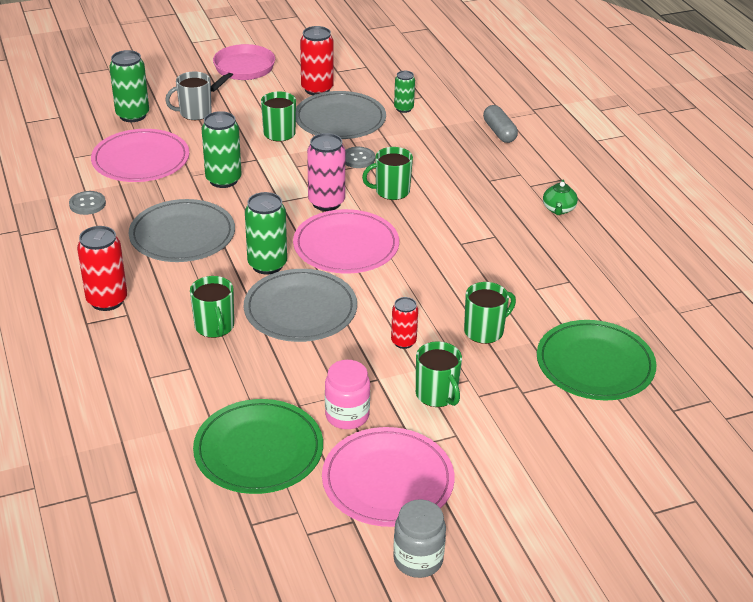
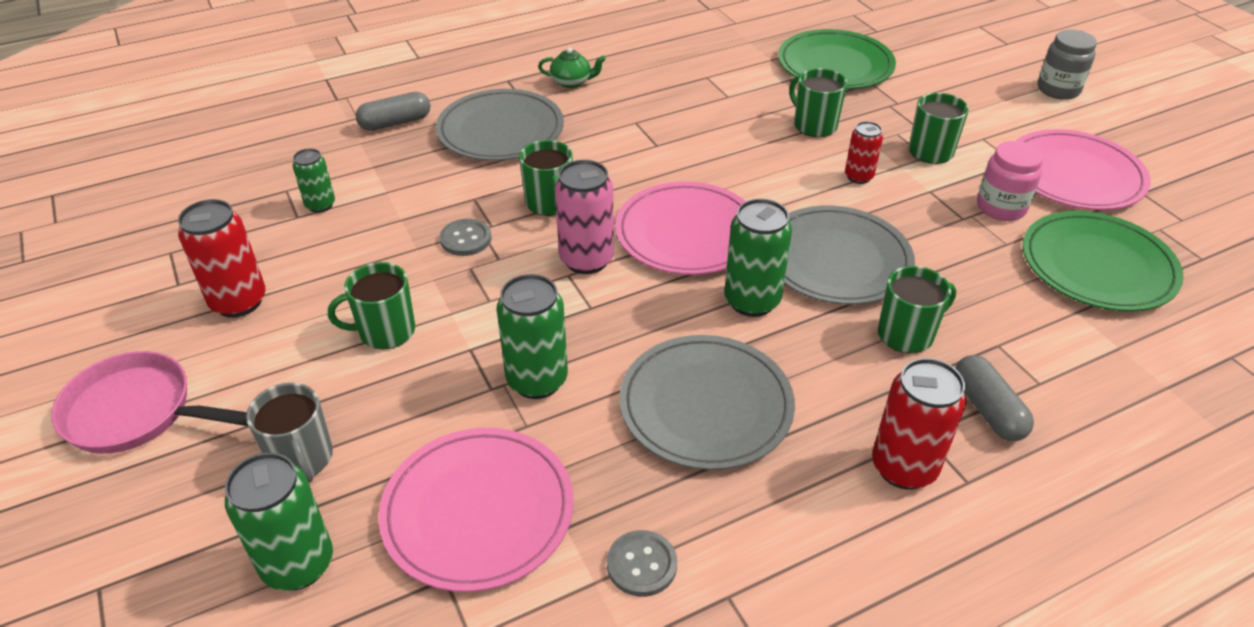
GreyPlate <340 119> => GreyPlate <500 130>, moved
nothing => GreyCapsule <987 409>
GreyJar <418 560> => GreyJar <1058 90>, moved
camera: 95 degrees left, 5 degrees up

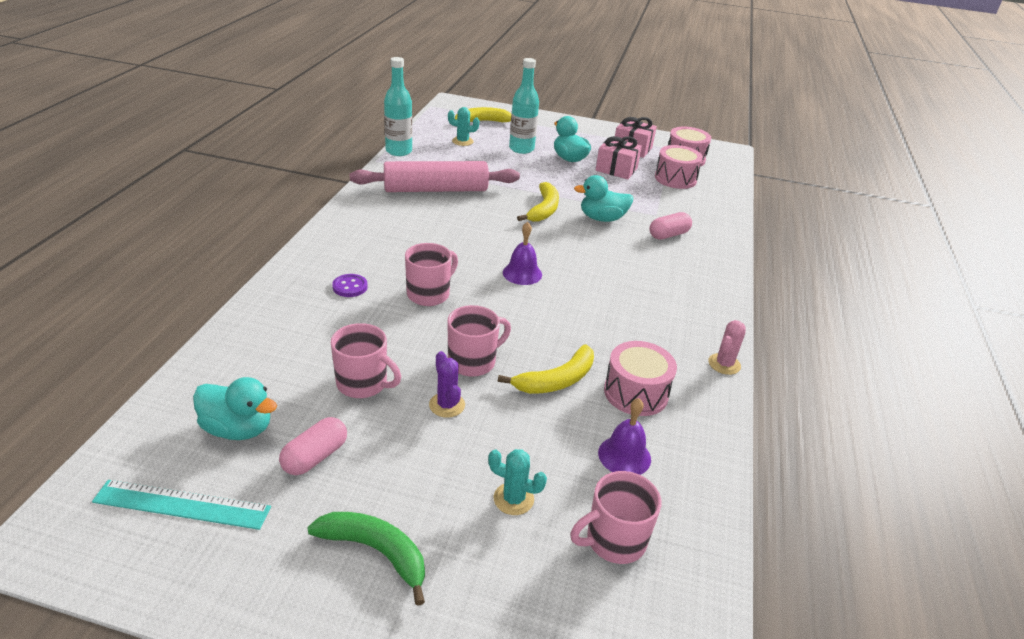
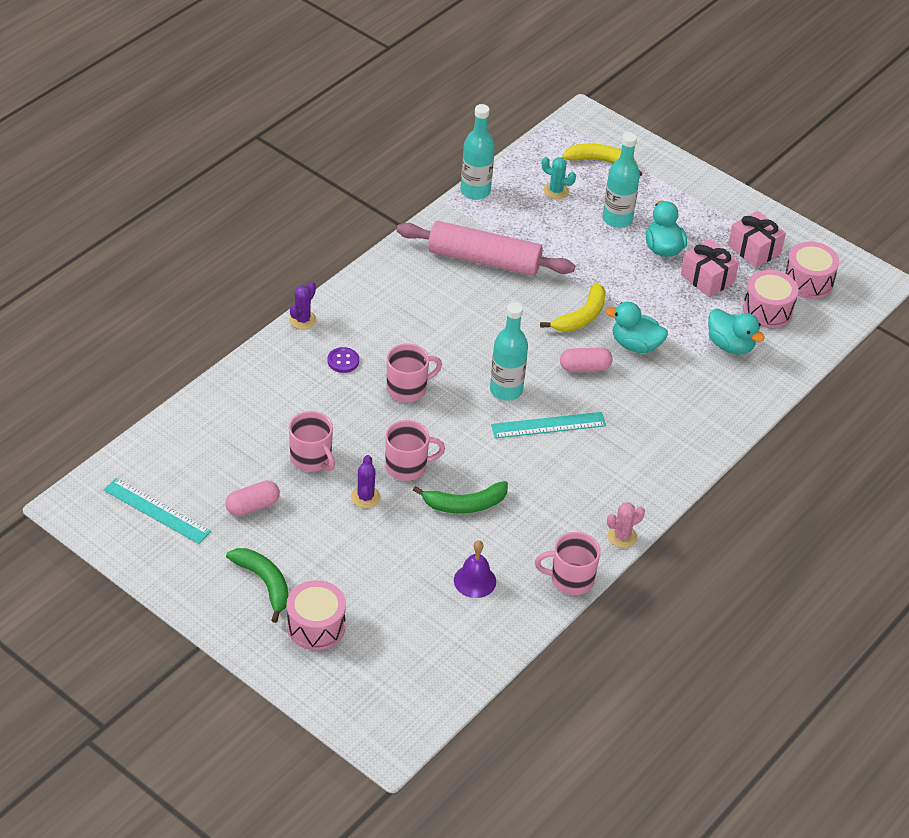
PinkDrum <636 393> => PinkDrum <316 626>, moved
nothing => PurpleCactus <302 320>
YellowBanana <556 380> => GreenBanana <465 504>
PurpleBell <522 273> => TurquoiseBottle <506 390>
nothing => TurquoiseRuler <548 425>
PinkMug <614 540> => PinkMug <570 579>, moved
PinkCapsule <668 235> => PinkCapsule <585 367>, moved
TurquoiseDuck <238 429> => TurquoiseDuck <730 345>, moved
TurquoiseCactus <513 499> => nothing
camera: 25 degrees right, 10 degrees up

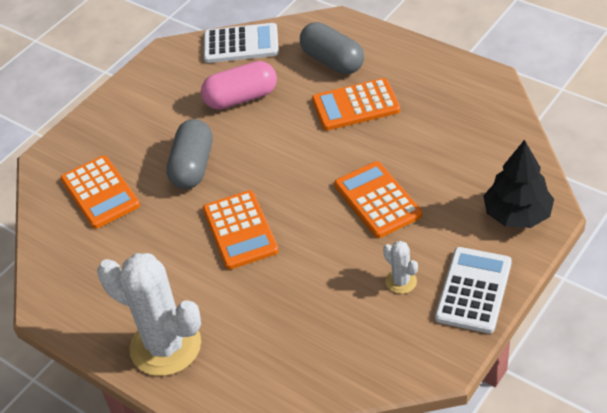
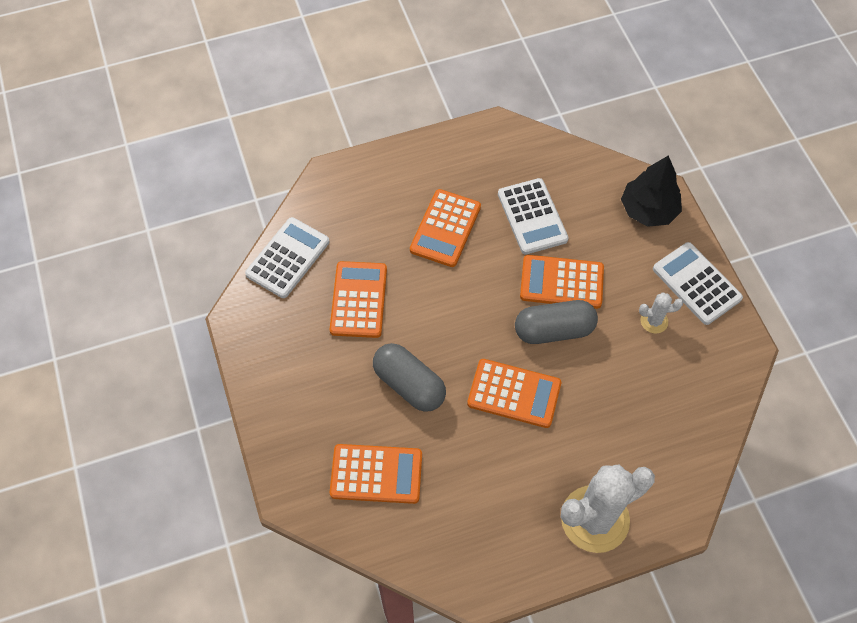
PinkCapsule <241 98> => OrangeCalculator <358 300>
nothing => WhiteCalculator <532 217>
GreyCapsule <332 61> => GreyCapsule <554 330>, moved
camera: 60 degrees left, 15 degrees up

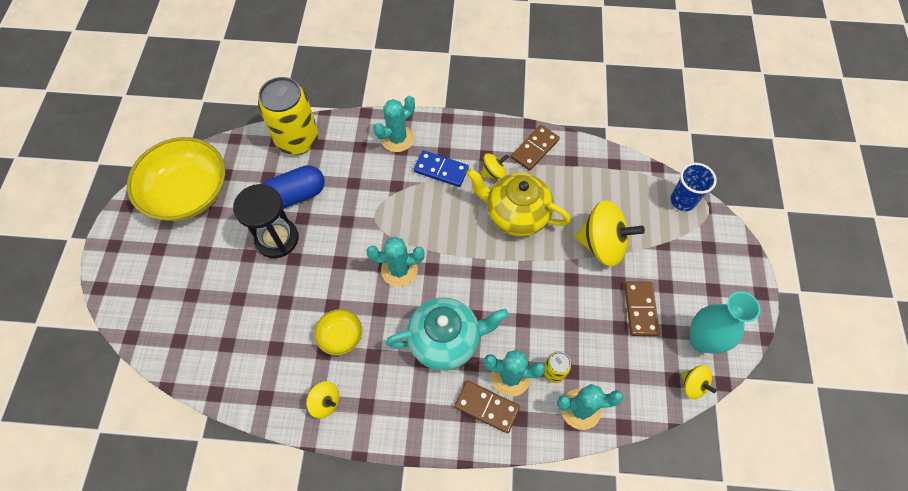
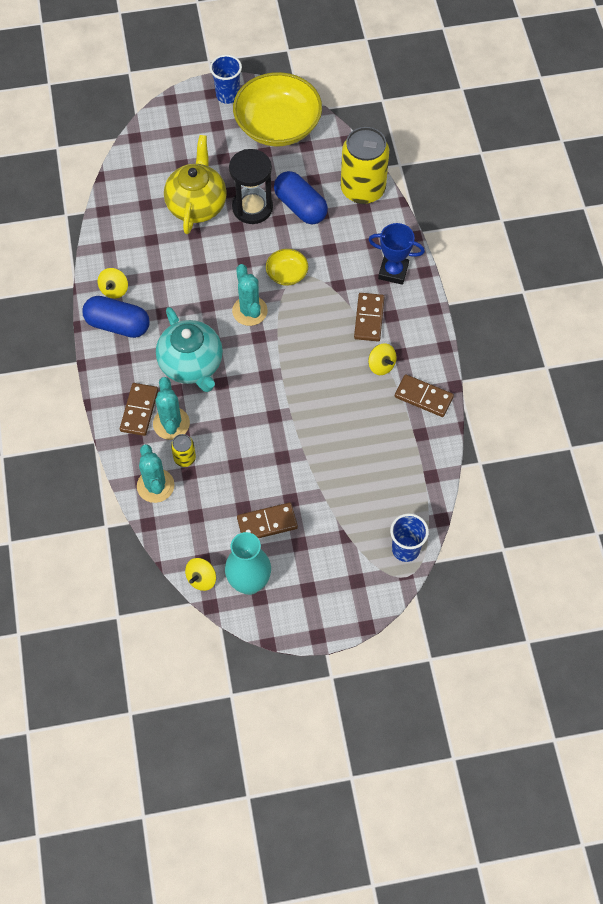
nothing => BlueCapsule <118 325>
YellowTeapot <516 214> => YellowTeapot <197 204>, moved
nothing => BlueCup <228 95>
YellowBowl <340 336> => YellowBowl <287 274>, moved
BlueDomino <441 170> => BrownDomino <369 318>
TurquoiseCactus <397 138> => BlueTrophy <393 271>
YellowSpinningTop <602 244> => nothing
camera: 75 degrees right, 0 degrees up

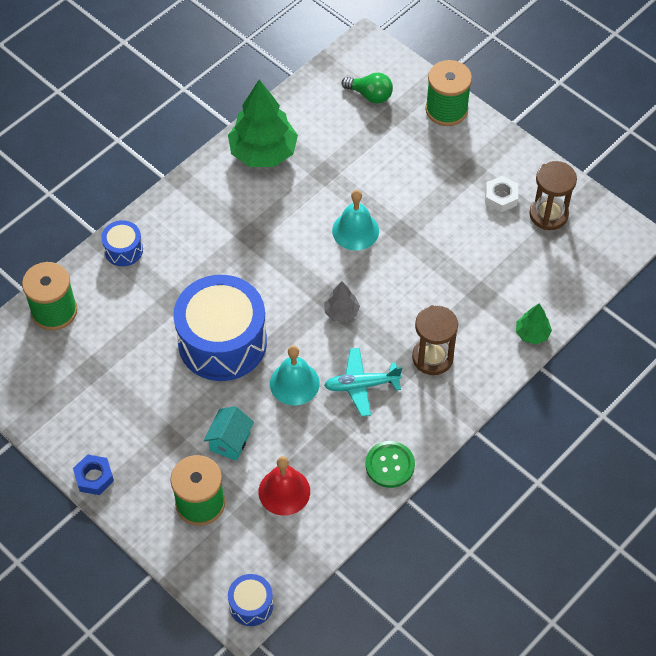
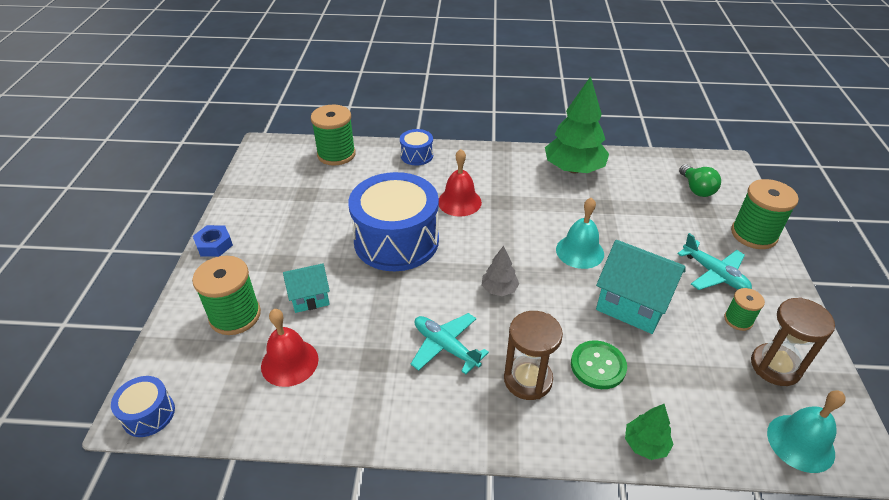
nothing => RedBell <459 202>
GreenButton <390 465> => GreenButton <598 366>, moved
nothing => TurquoiseHouse <632 305>
nothing => TurquoisePlane <714 274>
WhiteNut <501 197> => GreenSpool <738 320>
TurquoiseBell <294 383> => TurquoiseBell <800 443>, moved
camera: 50 degrees right, 15 degrees down

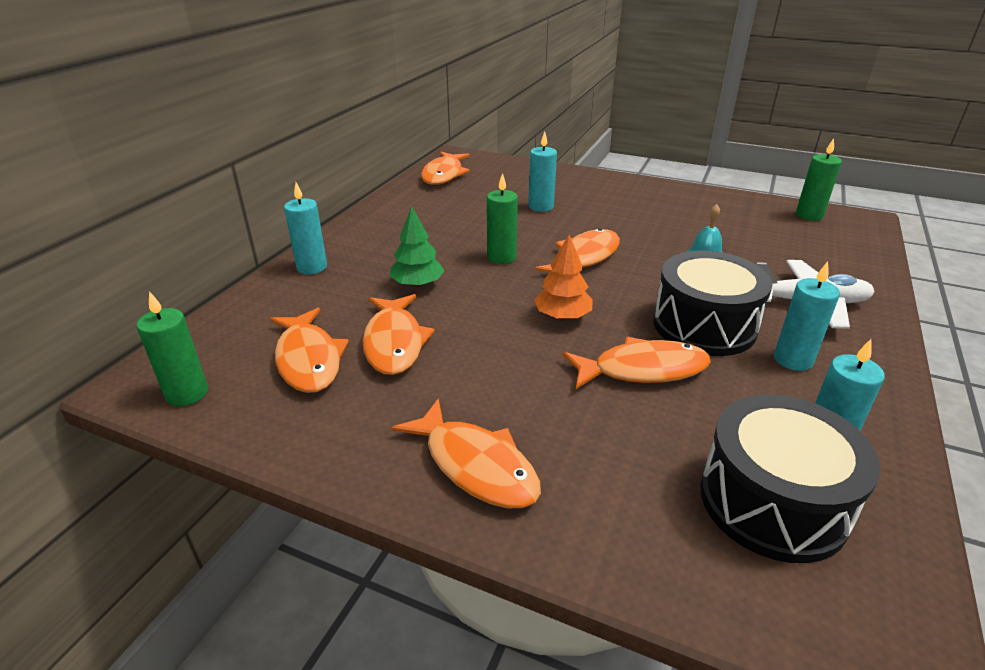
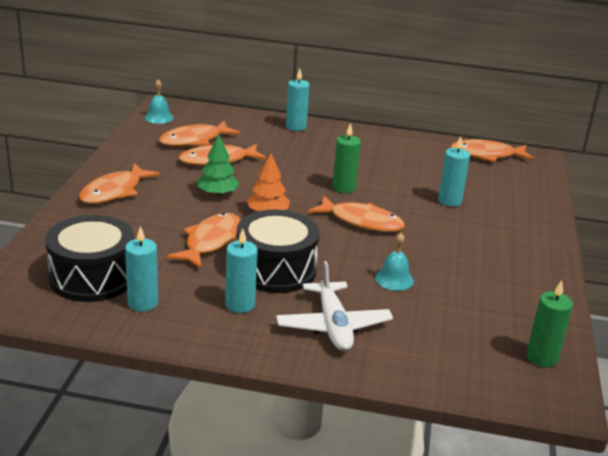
GreenCandle <187 393> => TurquoiseBell <159 117>
OrangeFish <643 370> => OrangeFish <211 242>, 135 degrees counterclockwise
GreenTree <417 284> => GreenTree <217 193>, moved
camera: 75 degrees right, 5 degrees down

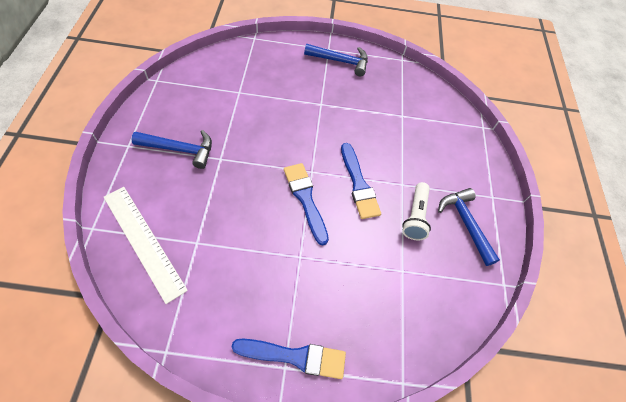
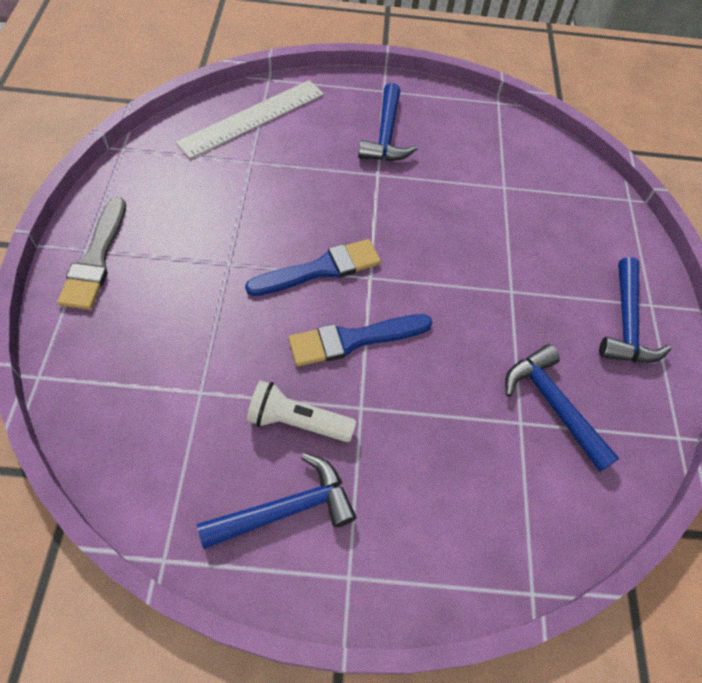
BlueBrush <295 356> => GreyBrush <96 259>
nothing => BlueHammer <552 404>
camera: 90 degrees right, 0 degrees up

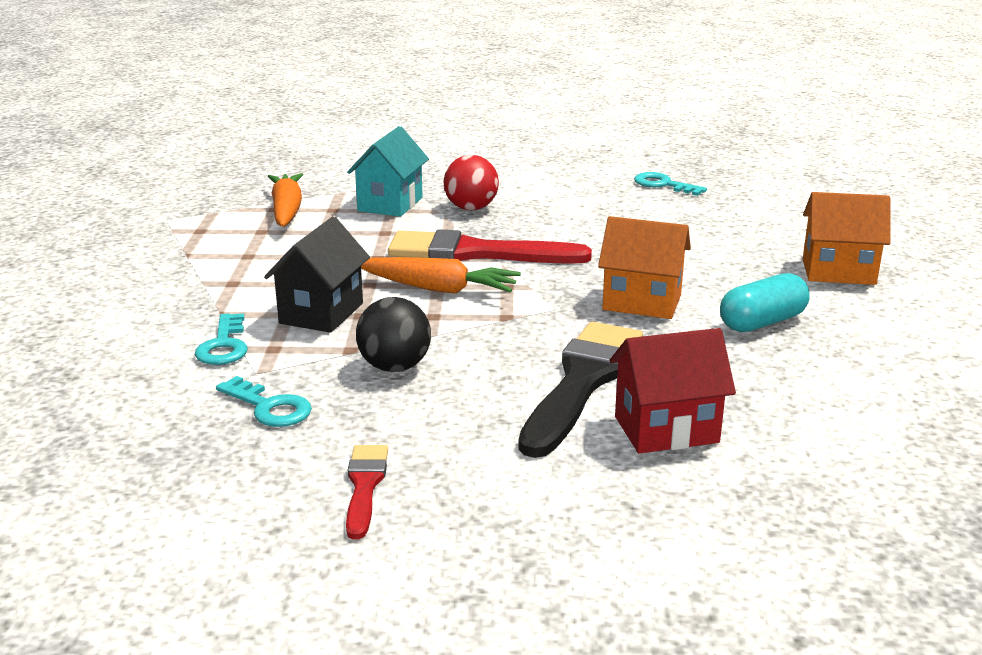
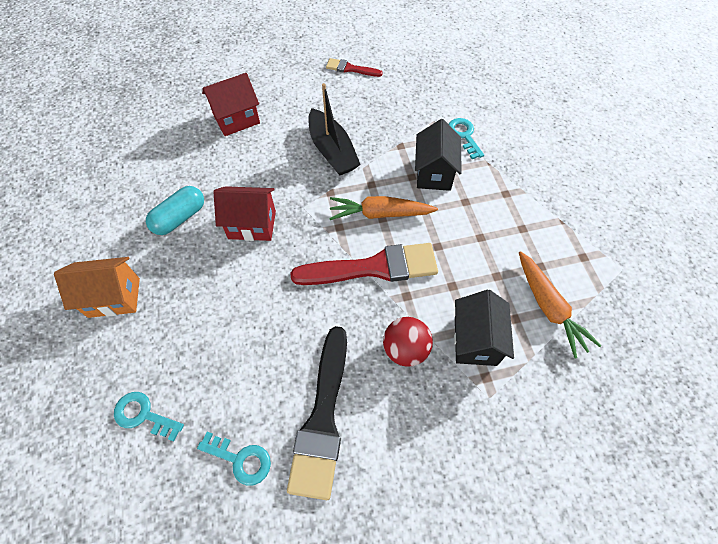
TurquoiseKey <269 407> => TurquoiseKey <143 415>, moved
OrangeHouse <642 302> => RedHouse <252 225>
BlackBrush <582 382> => BlackBrush <322 418>, moved
nothing => BlackBoat <332 151>
RedBrush <364 486> => RedBrush <350 69>, 120 degrees clockwise
TurquoiseHouse <390 204> => BlackHouse <475 341>
BlackBall <395 367> => nothing
camera: 165 degrees right, 35 degrees up

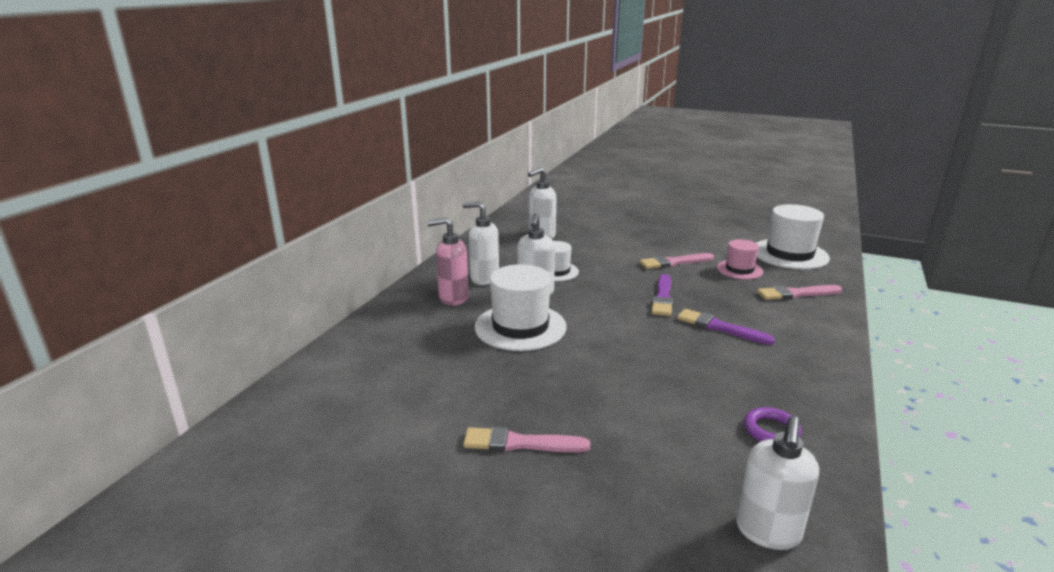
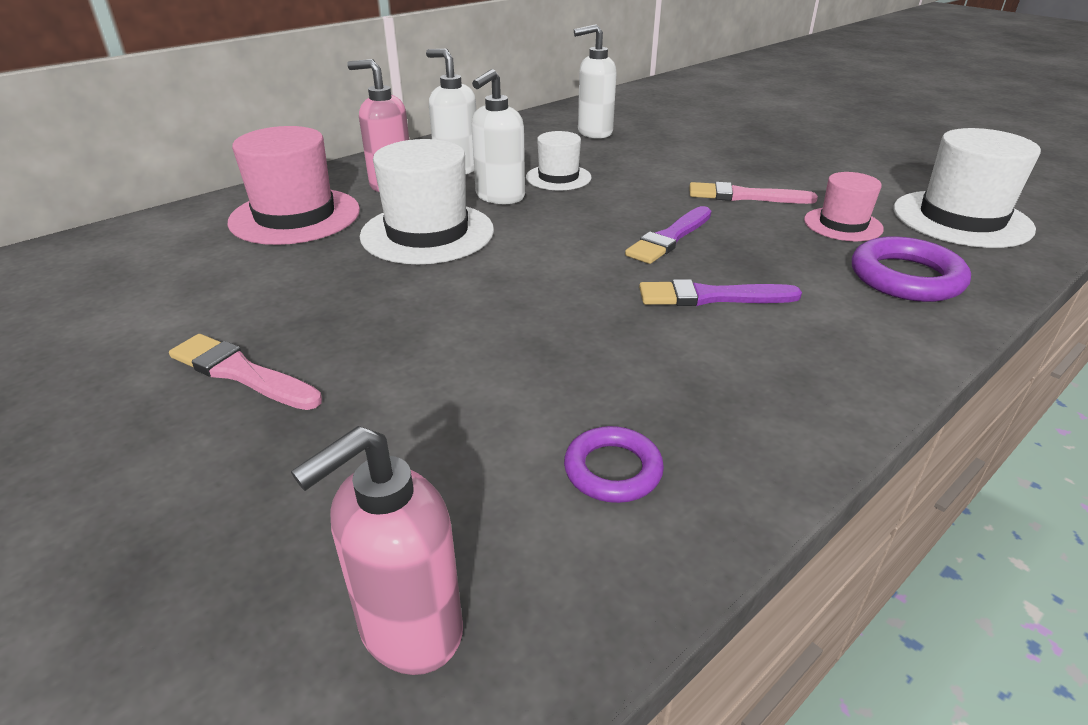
nothing => PinkHat <295 216>
WhiteSoapDispenser <768 532> => PinkSoapDispenser <409 630>
PurpleBrush <720 327> => PurpleBrush <711 297>, 60 degrees counterclockwise
PinkBrush <796 294> => PurpleRing <906 277>
camera: 25 degrees right, 10 degrees up

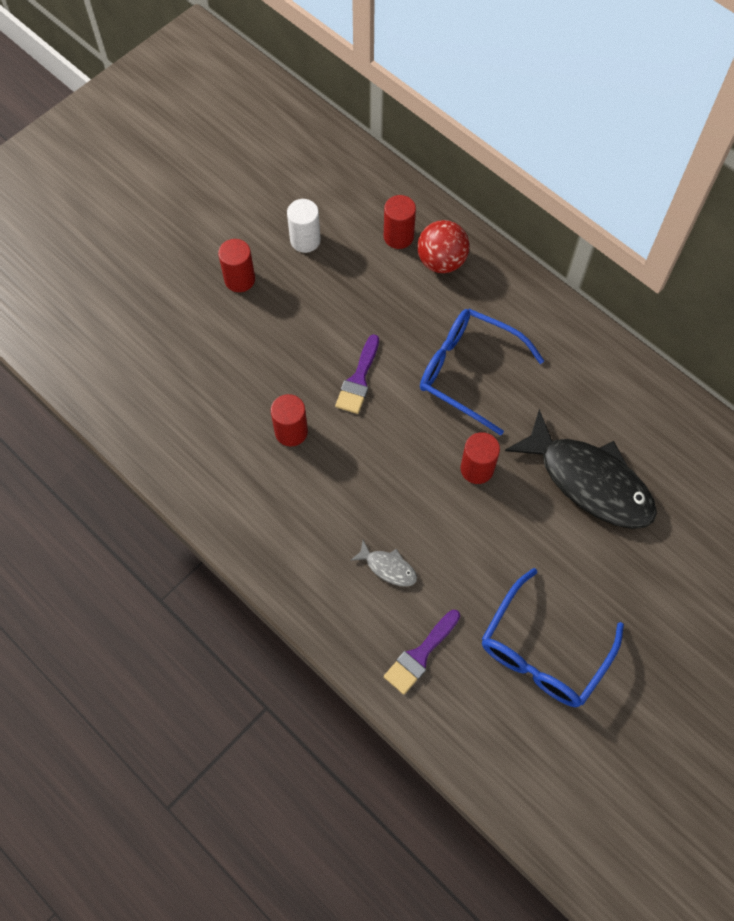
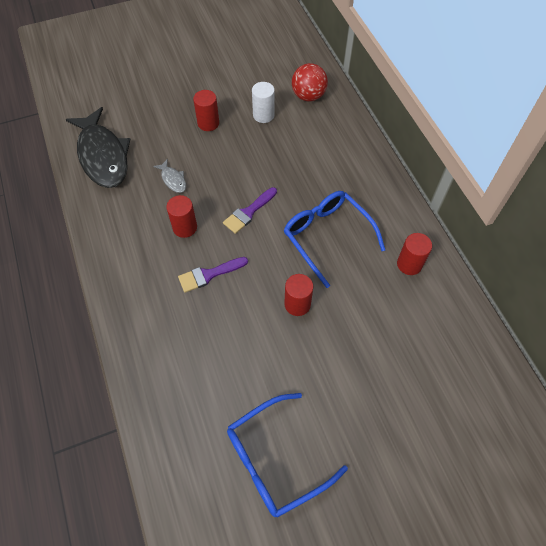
BlackFish <589 481> => BlackFish <103 156>, moved
GreyFish <388 567> => GreyFish <173 180>, moved
PurpleBrush <420 655> => PurpleBrush <209 275>, moved
RedBall <441 261> => RedBall <308 96>, moved
RedCylinder <398 236> => RedCylinder <409 264>, moved
camera: 25 degrees right, 5 degrees down

